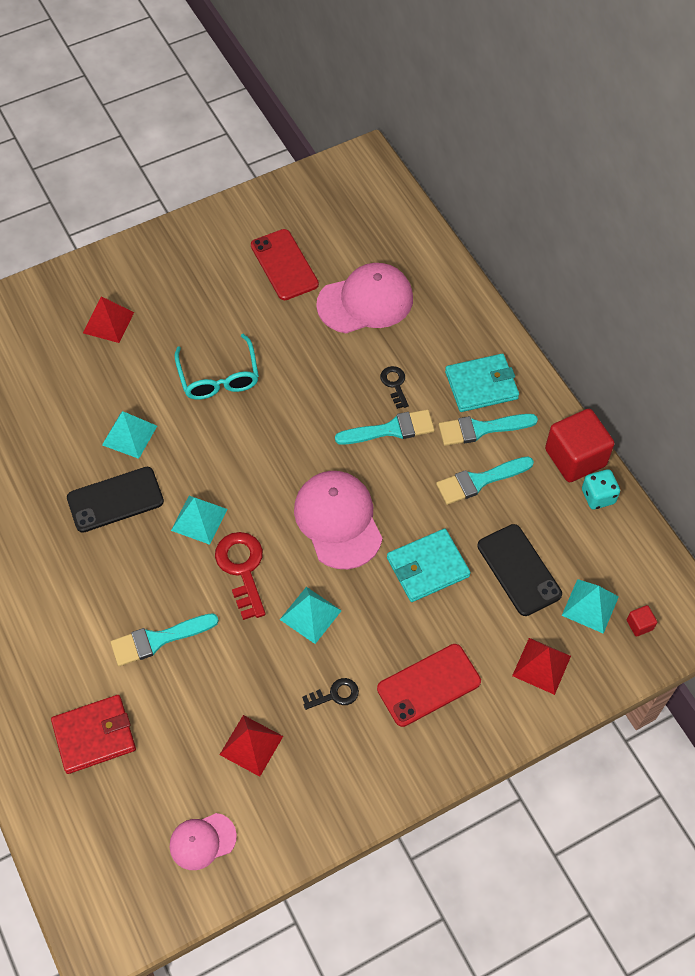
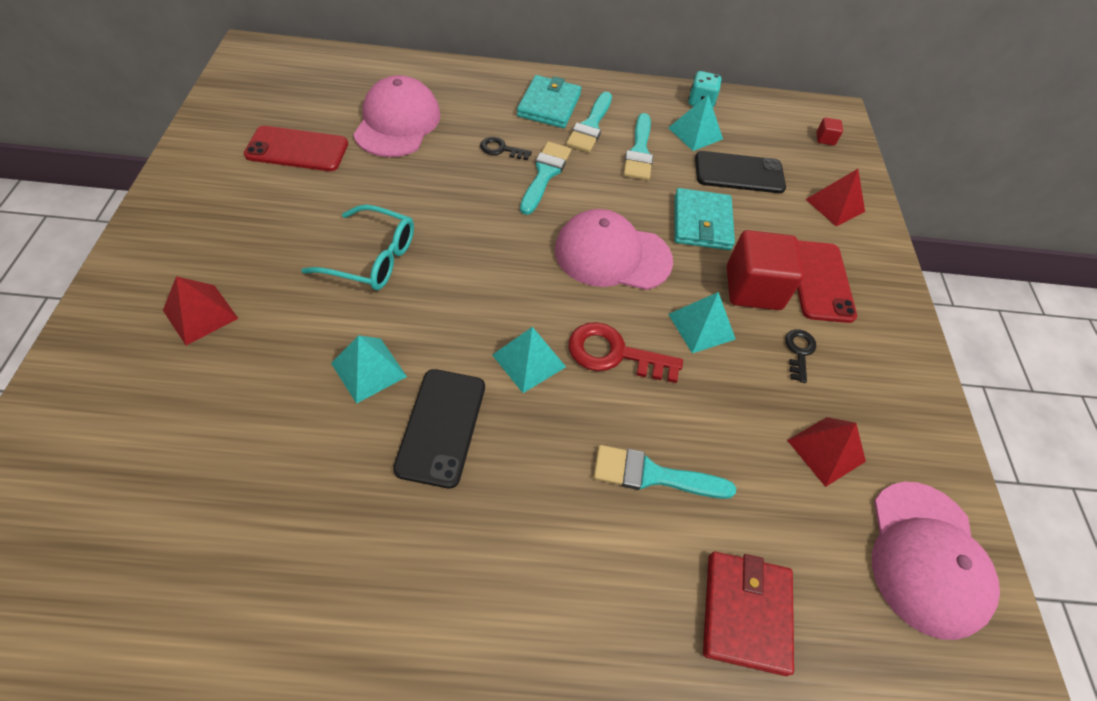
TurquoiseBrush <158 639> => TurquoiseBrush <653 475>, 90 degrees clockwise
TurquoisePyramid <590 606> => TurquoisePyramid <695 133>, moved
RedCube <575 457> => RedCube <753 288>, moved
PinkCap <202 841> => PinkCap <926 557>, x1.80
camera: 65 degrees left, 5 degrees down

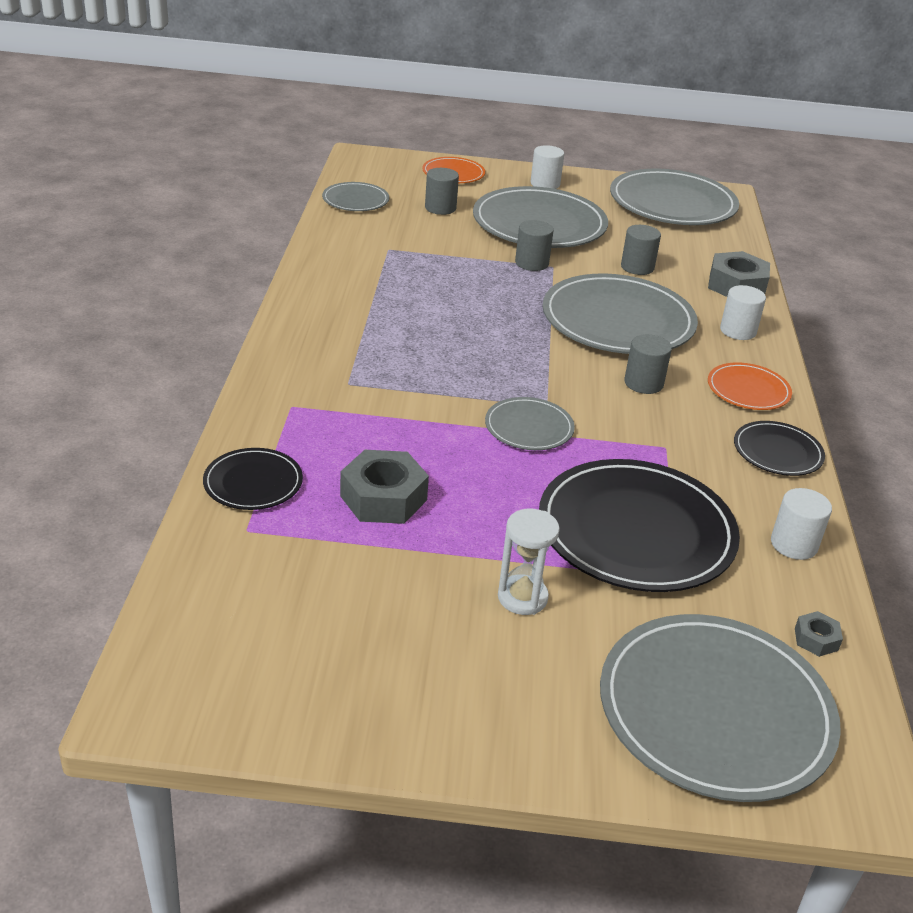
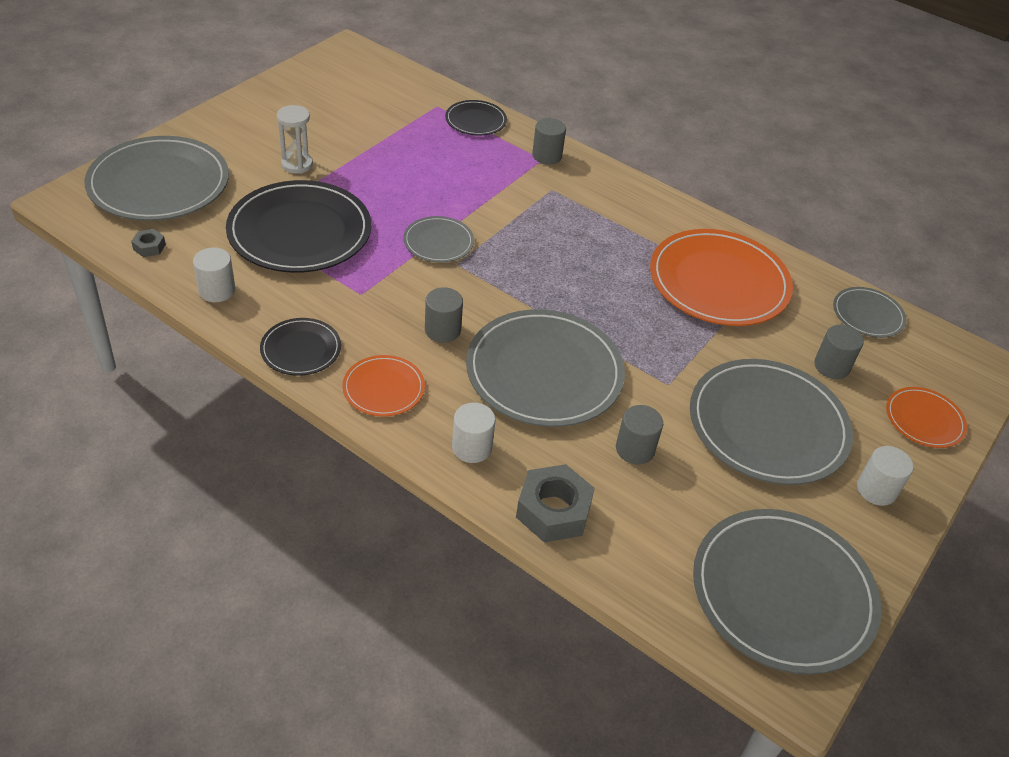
GreyCylinder <531 263> => GreyCylinder <547 156>, moved
nothing => OrangePlate <718 282>
GreyNut <383 498> => nothing
camera: 120 degrees right, 10 degrees up

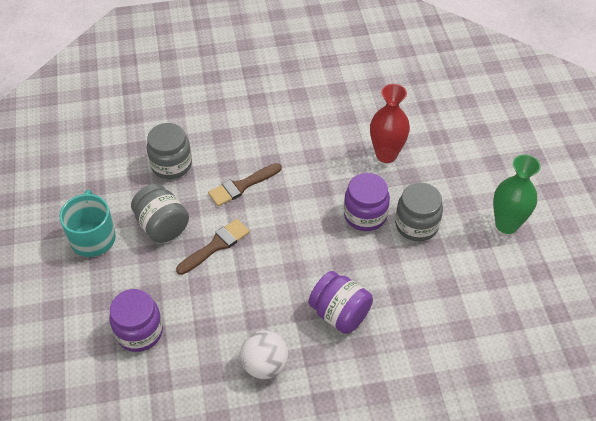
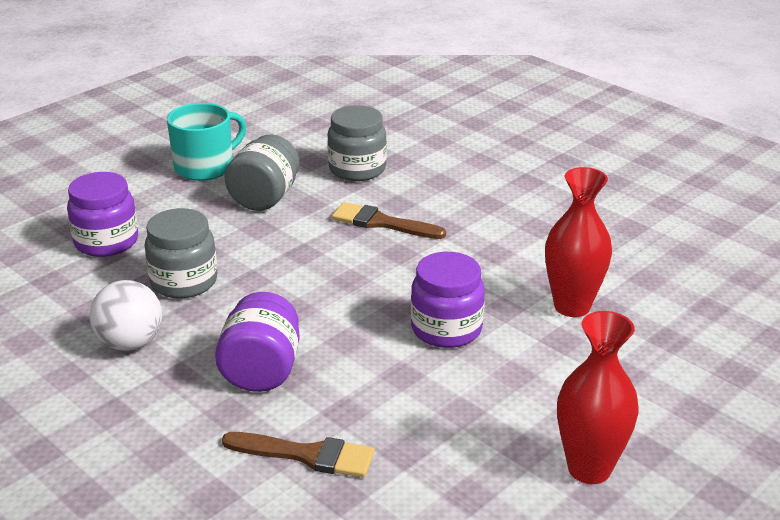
GreyJar <416 225> => GreyJar <184 282>, moved
BrownBrush <216 245> => BrownBrush <307 455>, moved
GreenVase <506 224> => RedVase <589 469>
camera: 55 degrees right, 20 degrees down

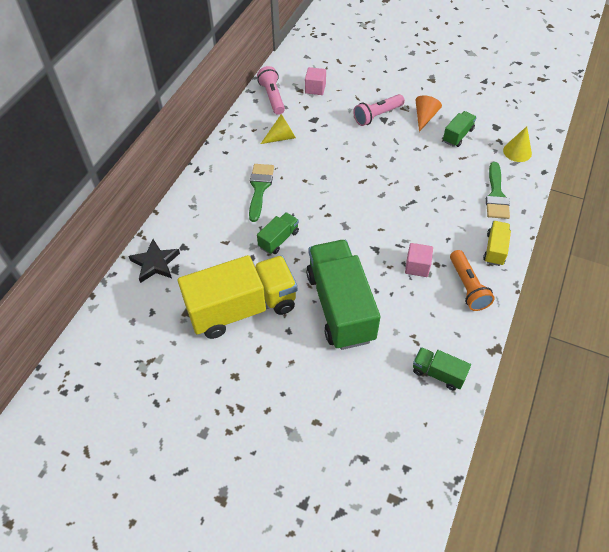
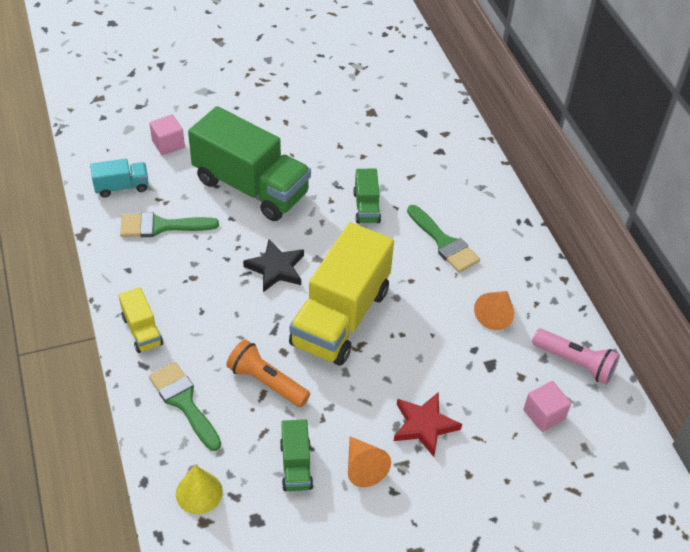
GreenTruck <438 373> => TurquoiseTruck <122 187>
nothing => GreenBrush <161 226>
PinkCube <417 266> => PinkCube <168 144>, moved
OrangeFlashlight <467 287> => OrangeFlashlight <267 382>, moved
BlackStar <155 263> => BlackStar <276 268>, moved
YellowTruck <242 308> => YellowTruck <340 317>, moved
PinkFlashlight <377 115> => RedStar <424 425>
YellowCone <281 137> => OrangeCone <495 314>
camera: 135 degrees right, 5 degrees down

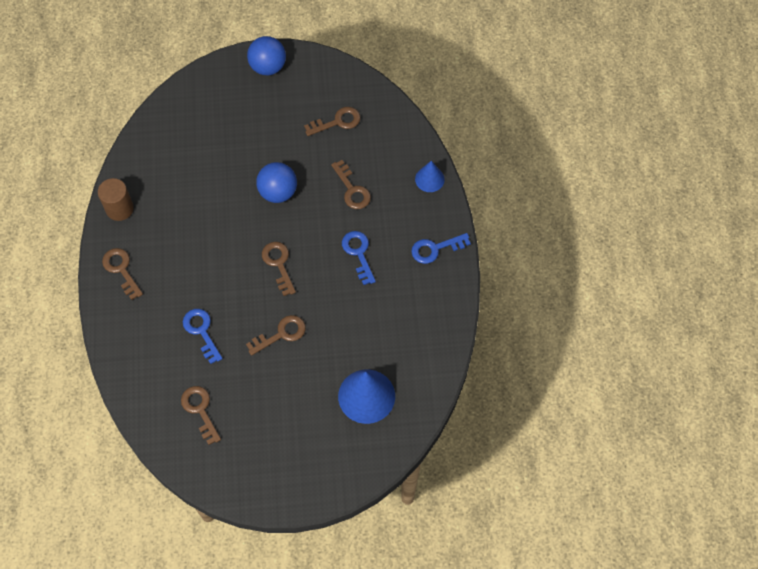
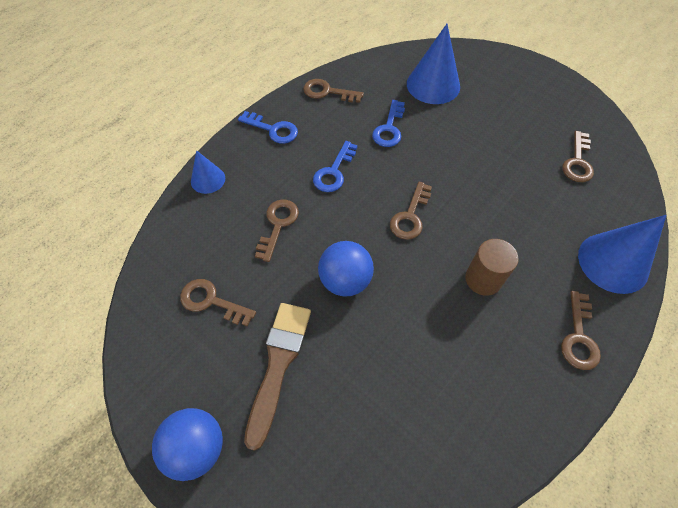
nothing => BrownBrush <278 364>
BrownKey <281 334> => BrownKey <328 92>, moved
BlueKey <201 332> => BlueKey <389 128>, moved
BrownCylinder <119 208> => BrownCylinder <483 279>, moved
nothing => BlueCone <613 262>
camera: 135 degrees left, 5 degrees down

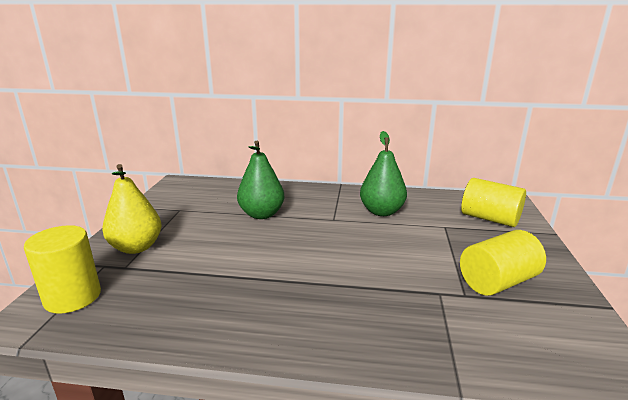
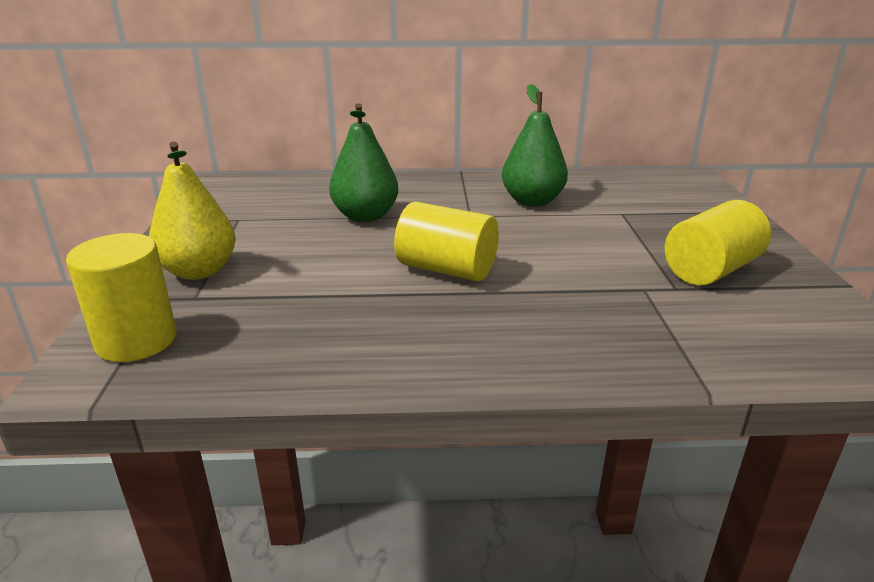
YellowCylinder <489 219> => YellowCylinder <446 269>, moved
camera: 10 degrees left, 5 degrees up

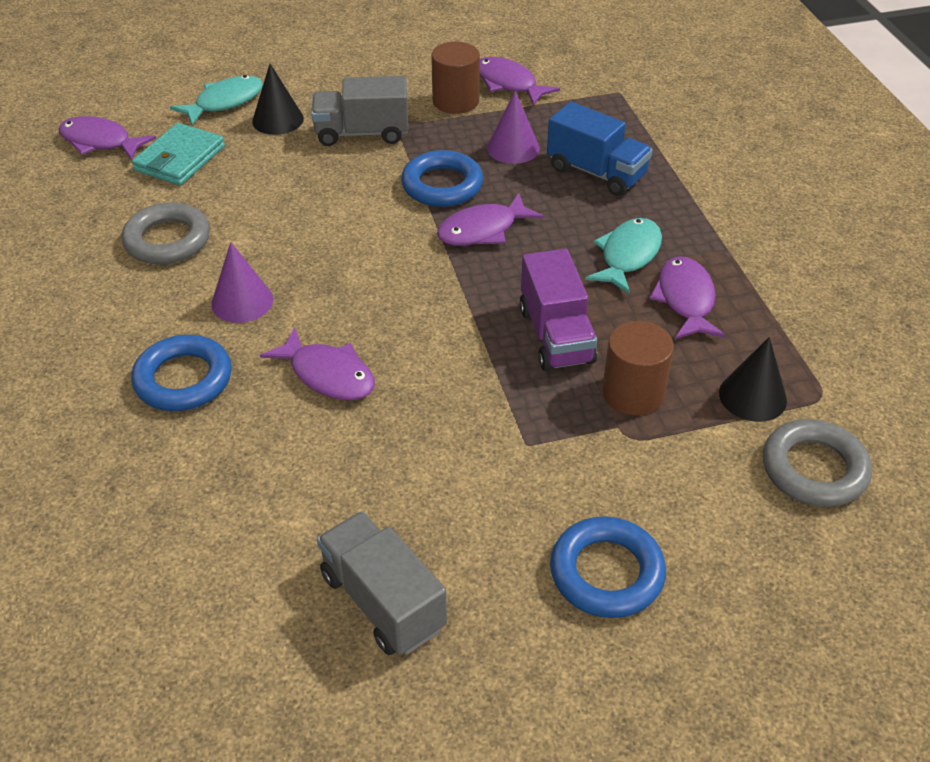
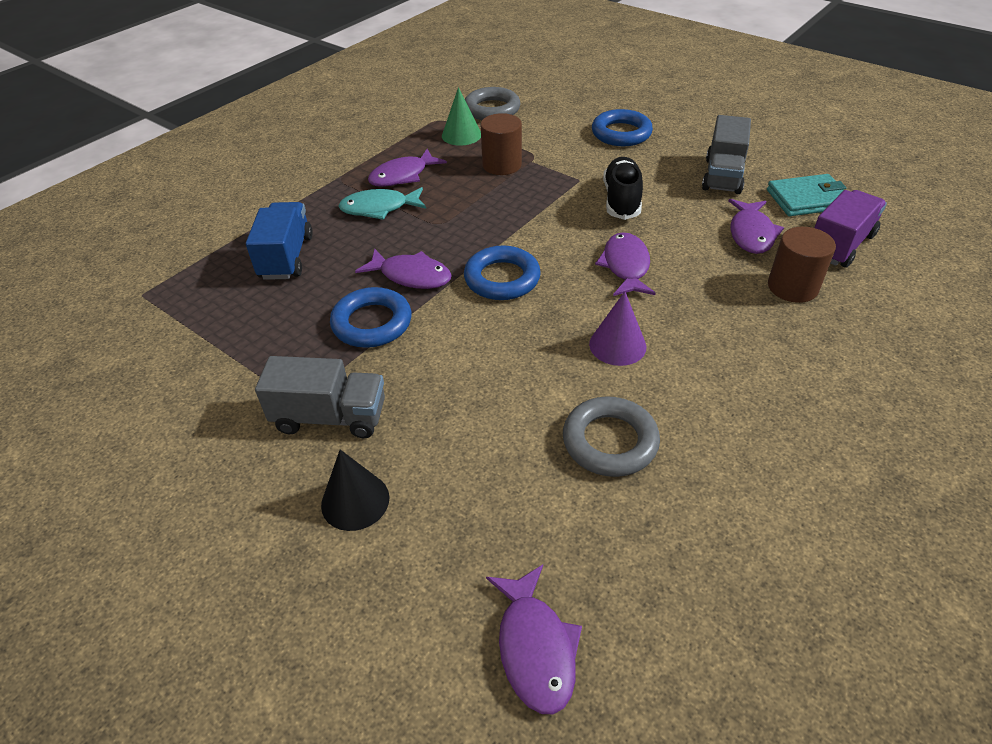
GreyTruck <362 133> => GreyTruck <330 417>, 45 degrees counterclockwise
BlackCone <752 396> => GreenCone <461 135>
BlueRing <183 379> => BlueRing <502 279>, moved
nothing => BlackShoe <621 200>
PurpleFish <508 83> => PurpleFish <751 234>, moved
TurquoiseWallet <180 158> => TurquoiseWallet <807 199>, moved
BrownCylinder <455 101> => BrownCylinder <792 287>, moved
PurpleTruck <555 335> => PurpleTruck <840 245>, moved
TurquoiseFish <225 102> => nothing
PurpleCone <513 148> => nothing
camera: 125 degrees left, 0 degrees up

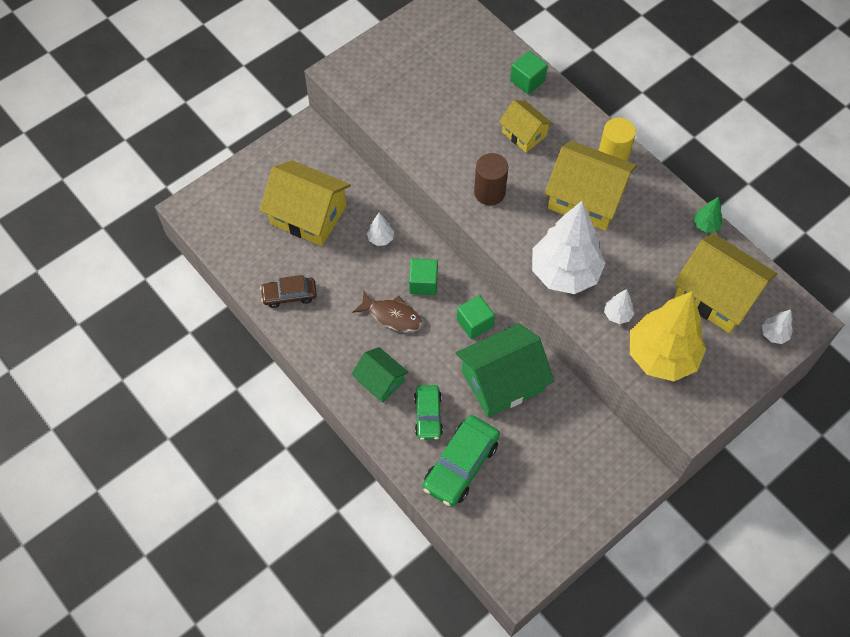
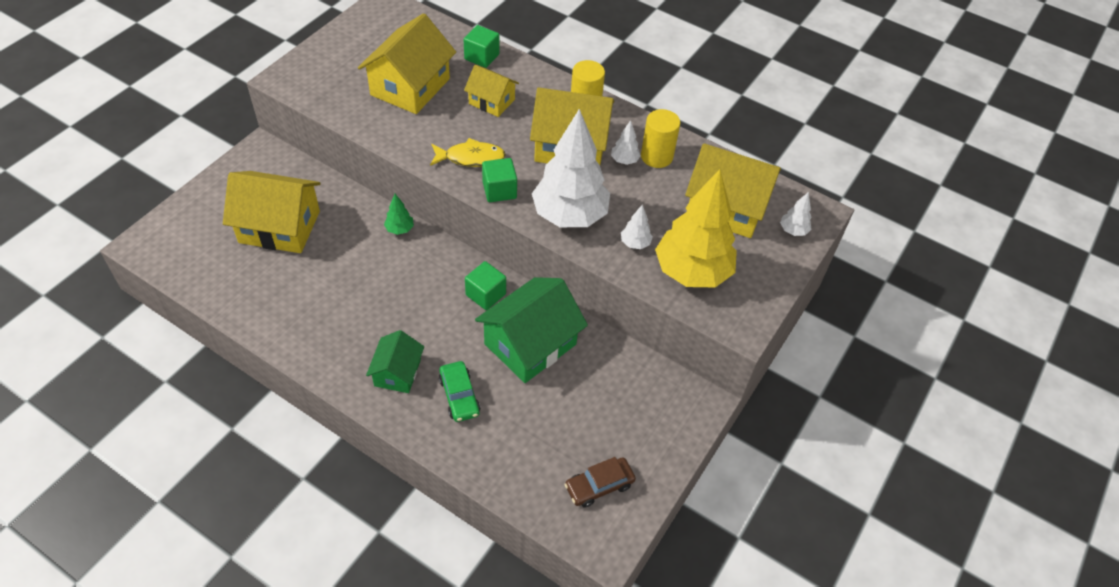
nothing => YellowHouse <410 87>
GreenHouse <380 381> => GreenHouse <397 372>, 75 degrees clockwise
GreenTree <705 225> => GreenTree <400 229>, moved
BrownCylinder <489 192> => YellowFish <471 158>
GreenCube <423 283> => GreenCube <499 190>, moved
BrownCar <289 295> => BrownCar <599 486>, moved
WhiteTree <380 238> => WhiteTree <624 160>, moved
nothing => YellowCylinder <656 156>
BrownFish <392 316> => nothing
GreenCar <461 465> => nothing
camera: 20 degrees left, 10 degrees down

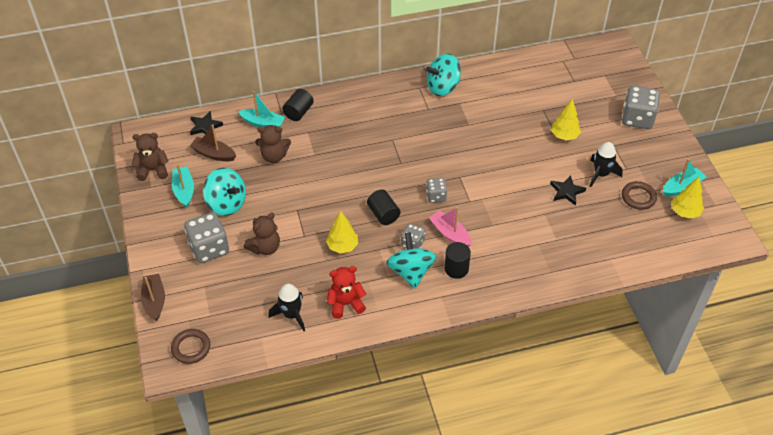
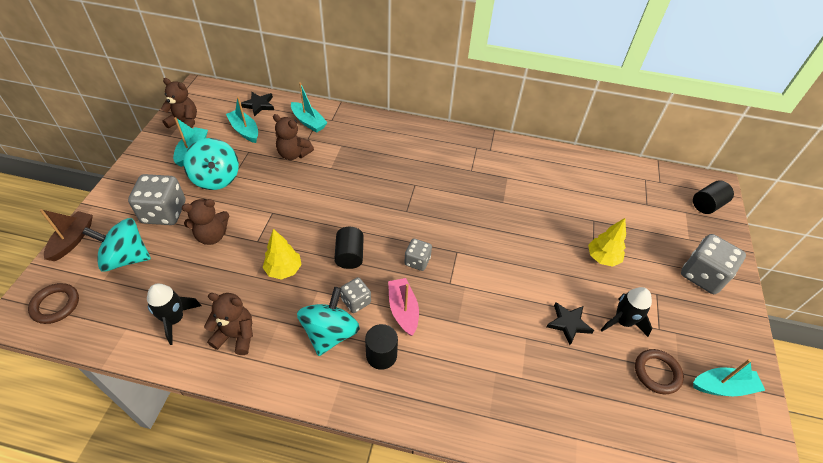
TurquoiseSpinningTop <443 87> => TurquoiseSpinningTop <126 258>, moved
RedTeddyBear <346 304> => BrownTeddyBear <236 336>
BrownBoat <213 154> => TurquoiseBoat <245 130>
BlackCylinder <298 112> => BlackCylinder <707 205>, moved
YellowTree <685 212> => nothing
camera: 25 degrees right, 0 degrees up

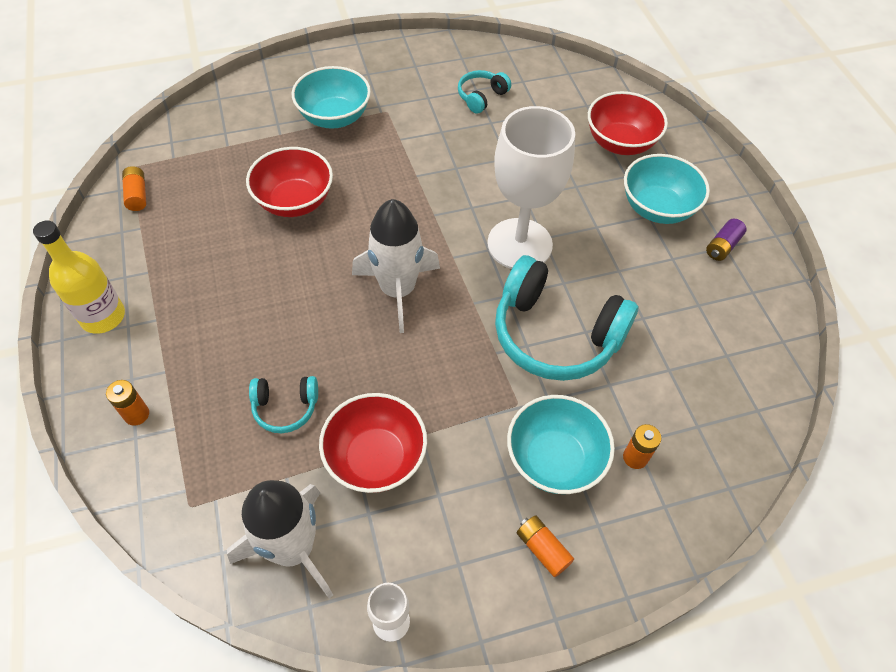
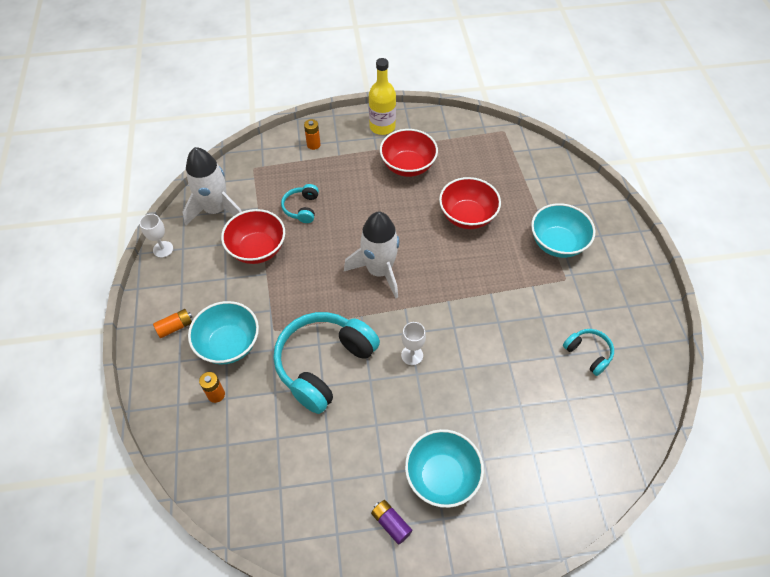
RedBowl <620 143> => RedBowl <408 166>, moved
WhiteGoblet <519 244> => WhiteGoblet <412 355>, x0.42
OrangeBattery <137 195> => nothing
camera: 100 degrees right, 0 degrees up

